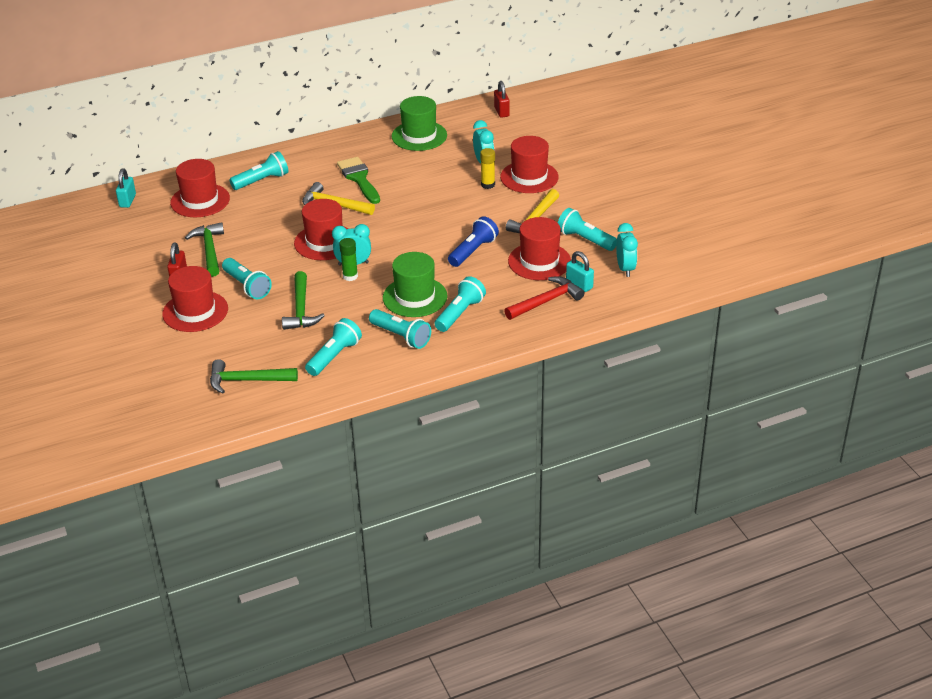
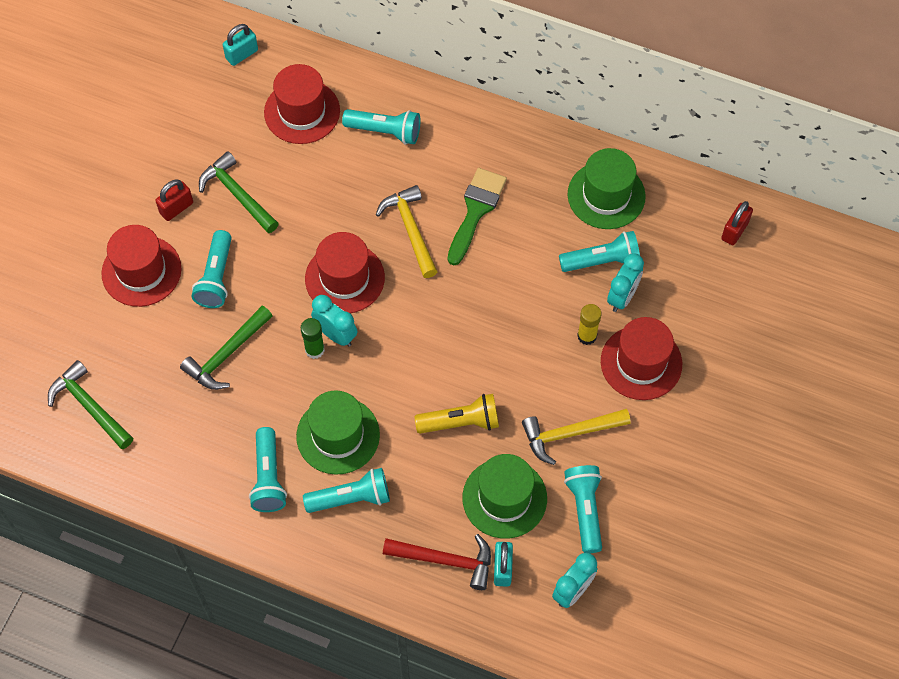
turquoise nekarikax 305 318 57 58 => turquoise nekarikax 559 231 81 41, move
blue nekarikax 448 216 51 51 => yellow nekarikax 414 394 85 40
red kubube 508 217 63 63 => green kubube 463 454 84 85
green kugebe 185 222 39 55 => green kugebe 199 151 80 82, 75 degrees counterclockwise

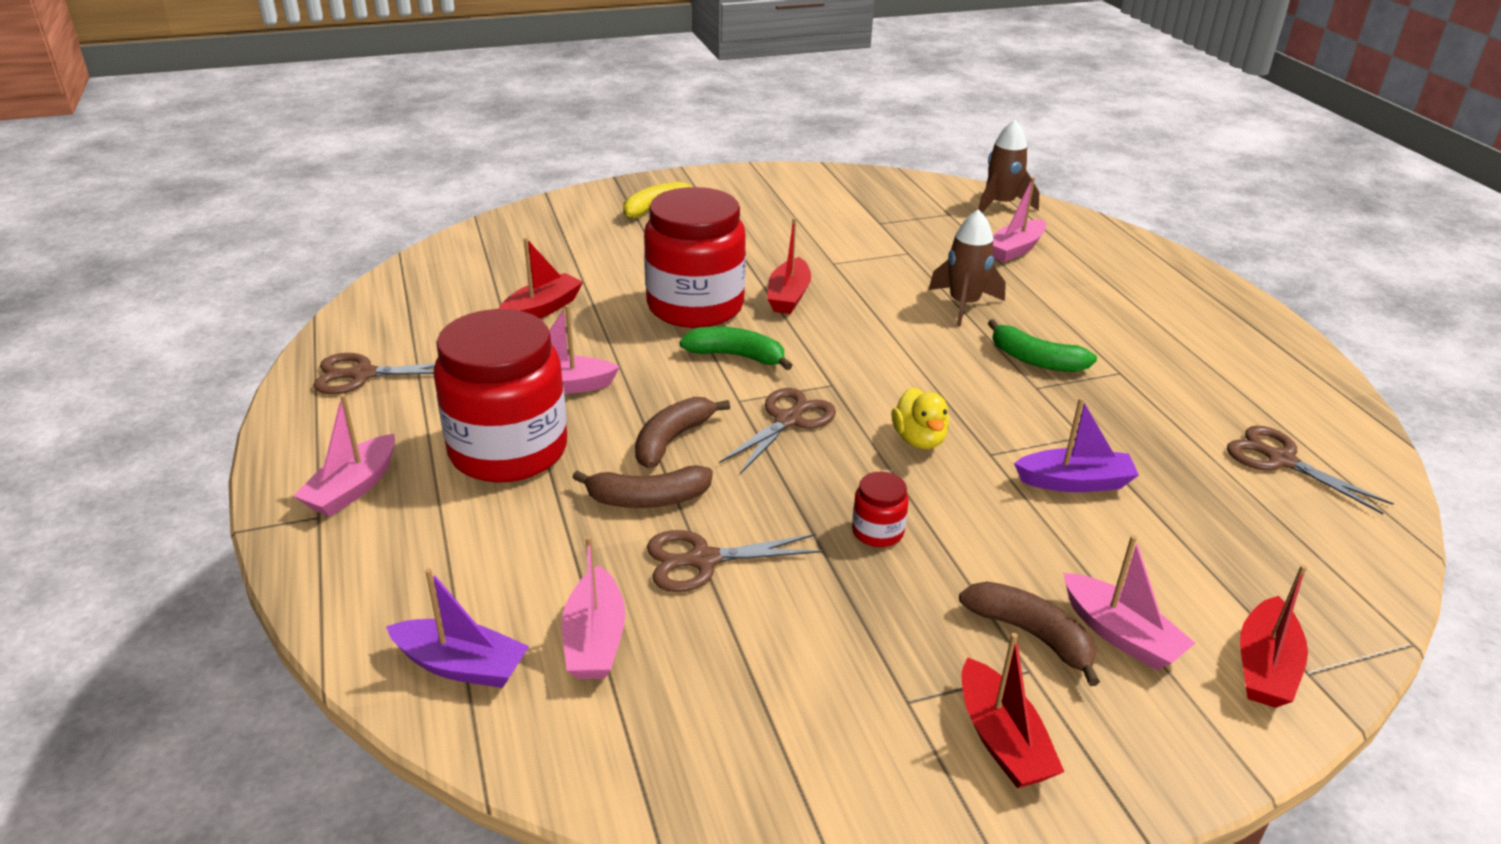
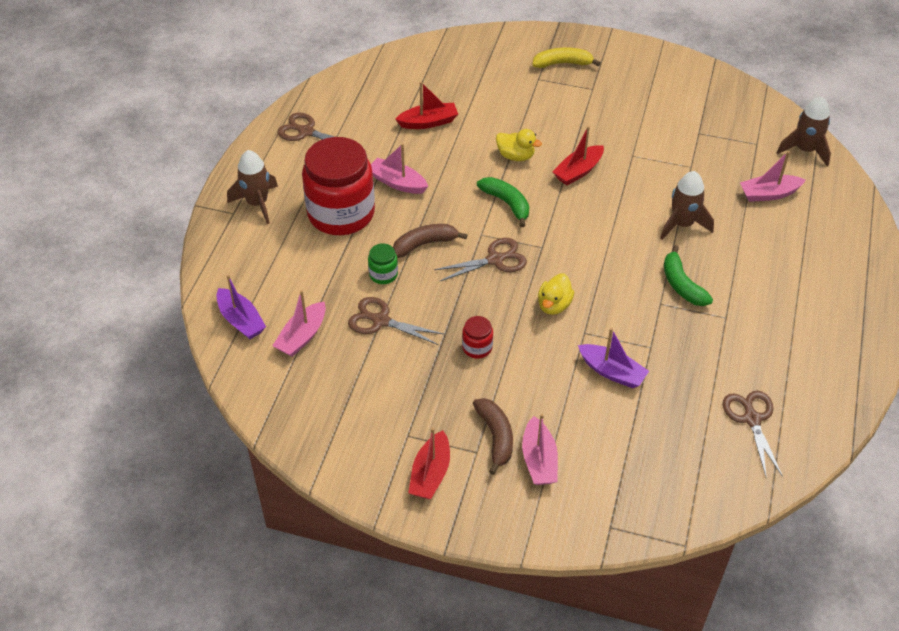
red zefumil 1240 565 68 143 => nothing
pink zefumil 294 394 101 123 => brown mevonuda 227 150 51 74
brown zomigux 572 465 141 43 => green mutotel 368 243 30 41
red mutotel 644 187 102 141 => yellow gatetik 496 129 46 32

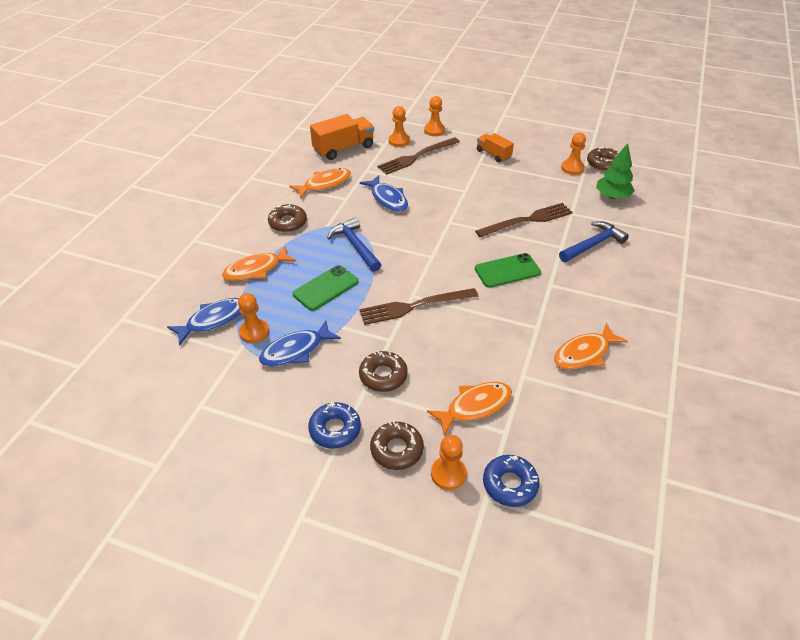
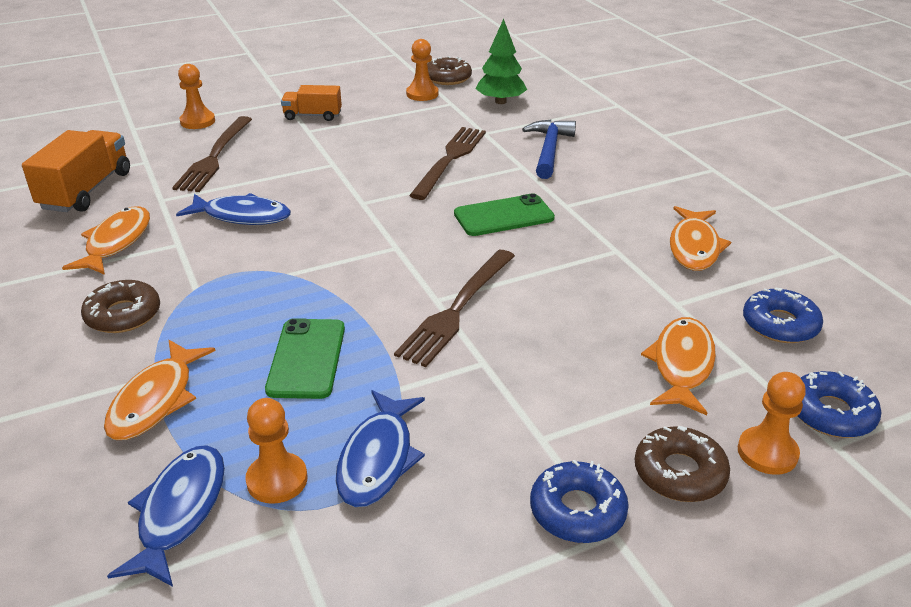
blue kugebe 327 217 54 55 => nothing
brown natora 359 351 49 41 => nothing
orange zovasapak 388 106 22 41 => nothing
nothing => blue natora 743 288 80 55
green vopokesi 475 253 66 35 => green vopokesi 454 193 101 43, 45 degrees clockwise

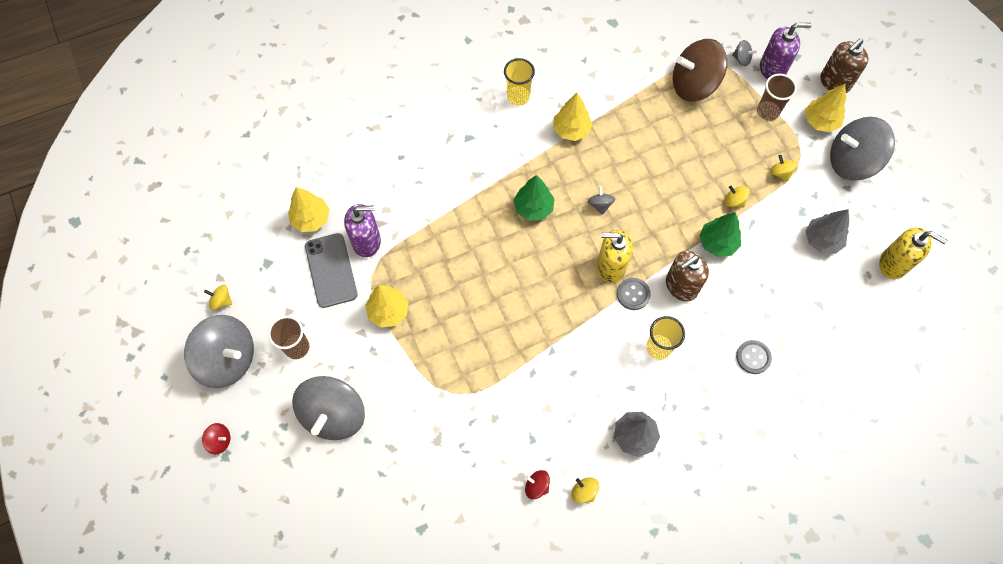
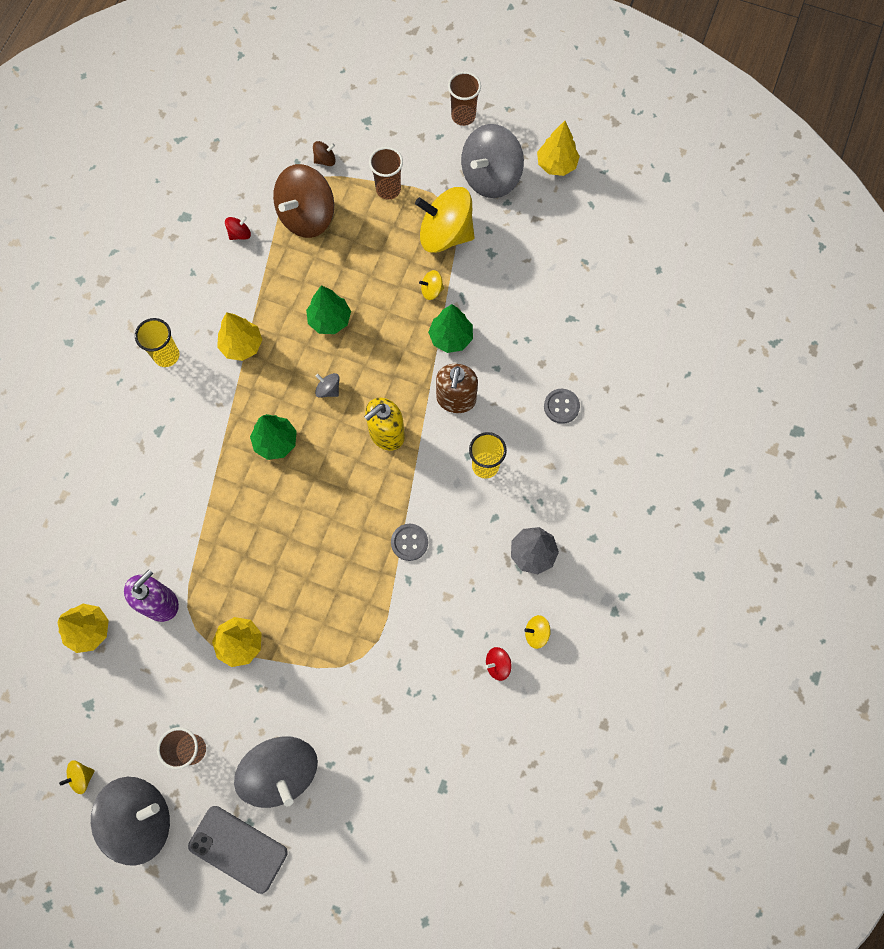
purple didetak 760 23 52 56 => nothing
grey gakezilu 805 209 44 45 => nothing
brown didetak 821 39 47 54 => nothing
yellow didetak 879 228 68 51 => nothing
nothing => green gakezilu 306 285 45 49
nothing => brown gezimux 448 72 33 54
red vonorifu 202 423 28 31 => red vonorifu 225 216 26 24, move
grey vopokesi 305 233 53 75 => grey vopokesi 188 806 100 88, move
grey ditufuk 617 278 34 32 => grey ditufuk 391 524 37 37, move
yellow gakezilu 805 84 41 48 => yellow gakezilu 537 121 43 55, move
grey vonorifu 732 40 25 26 => brown vonorifu 313 141 23 25
yellow vonorifu 770 155 28 26 => yellow vonorifu 415 187 60 66, x2.43

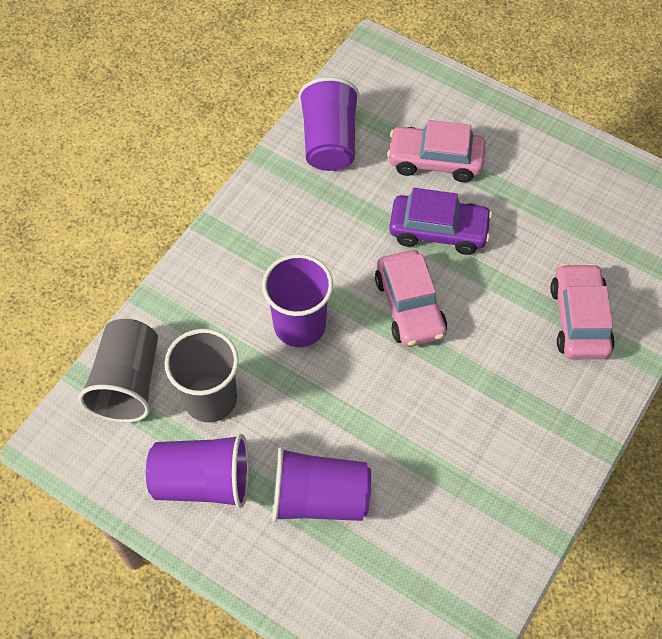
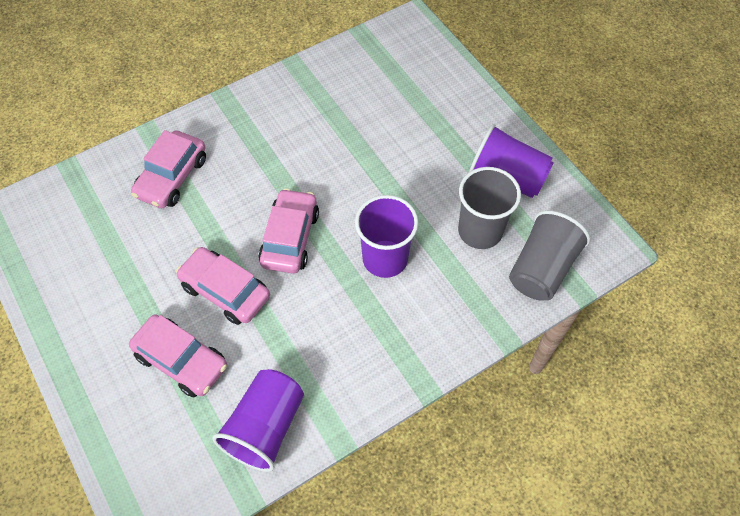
purple gezimux 272 447 99 75 => nothing
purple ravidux 389 188 103 67 => pink ravidux 176 247 94 78

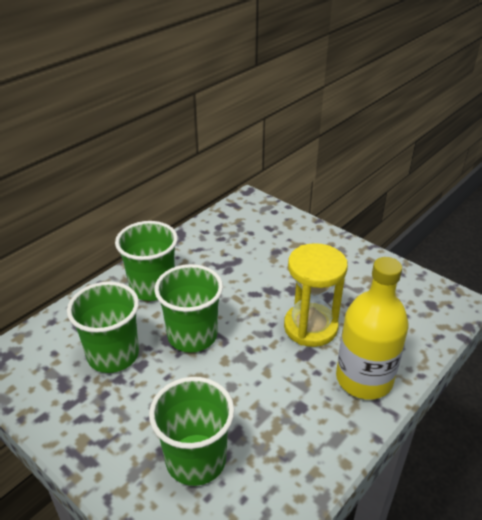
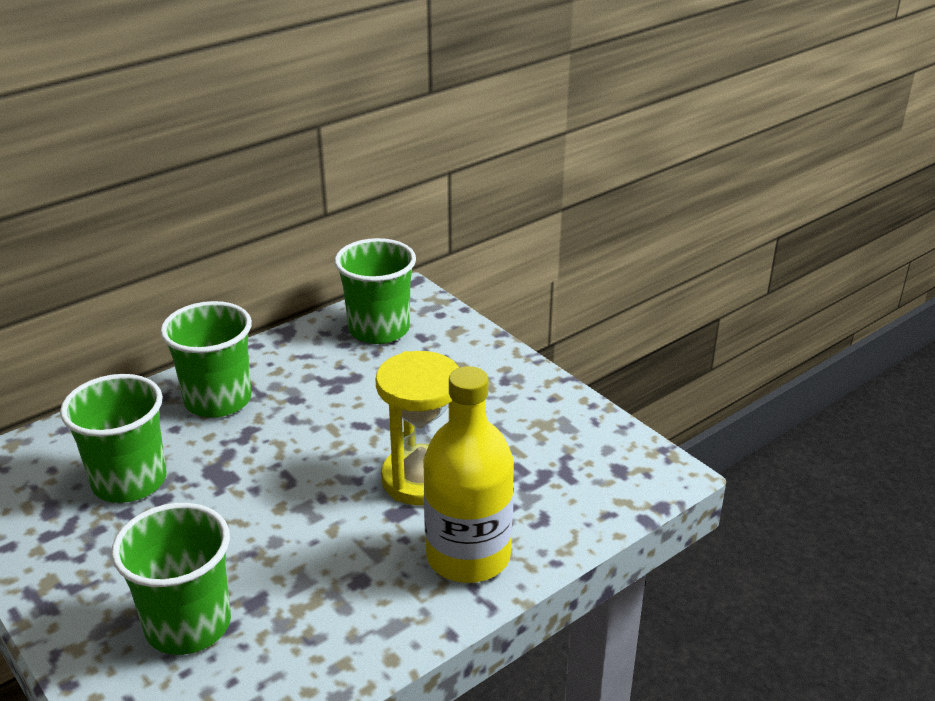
green gezimux 154 264 69 88 => green gezimux 335 238 81 106, move

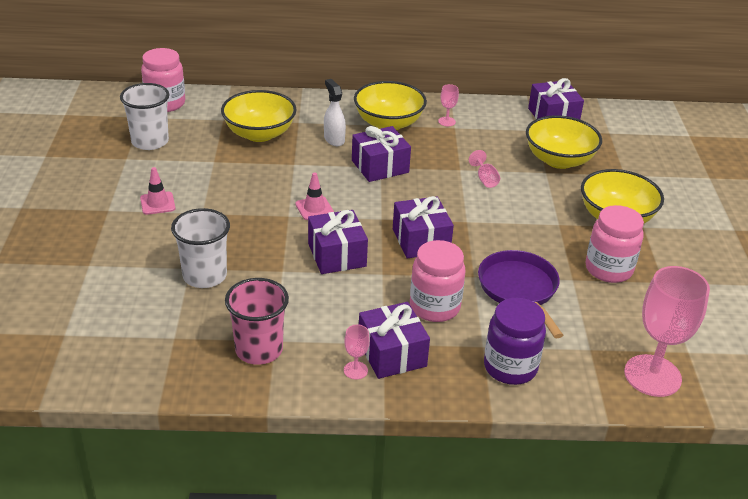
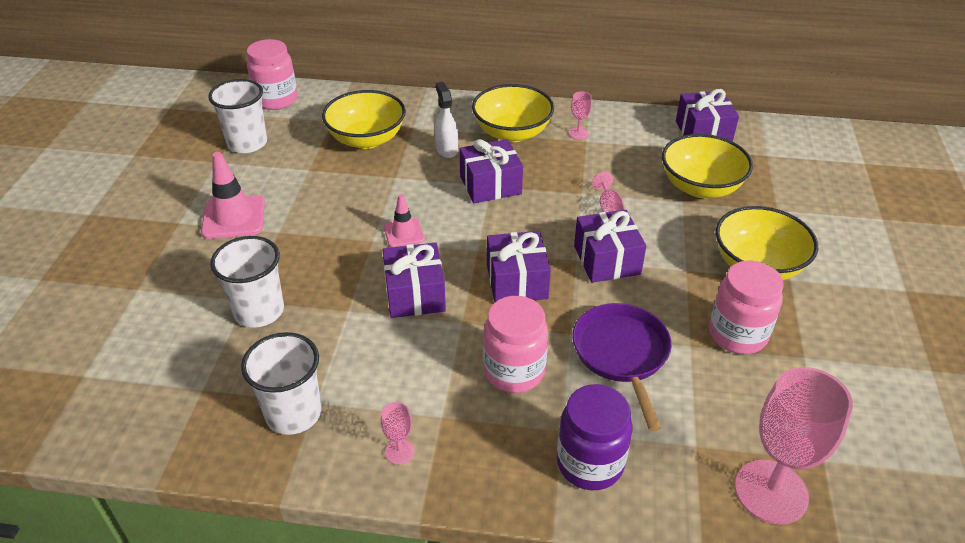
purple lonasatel 359 302 71 77 => purple lonasatel 574 210 72 73, move
pink gezimux 225 278 64 87 => white gezimux 241 332 81 103
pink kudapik 140 167 35 48 => pink kudapik 201 152 64 87, x1.65

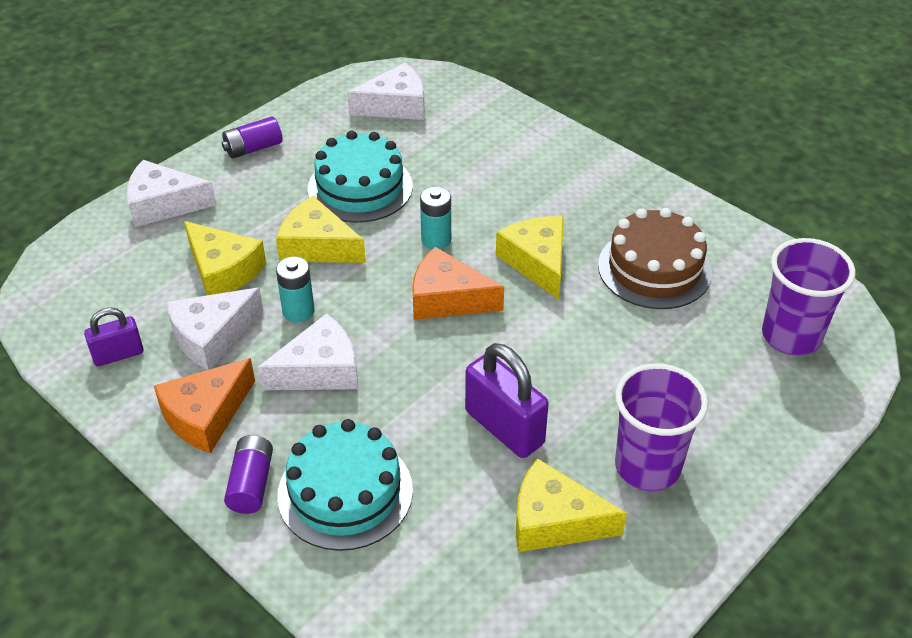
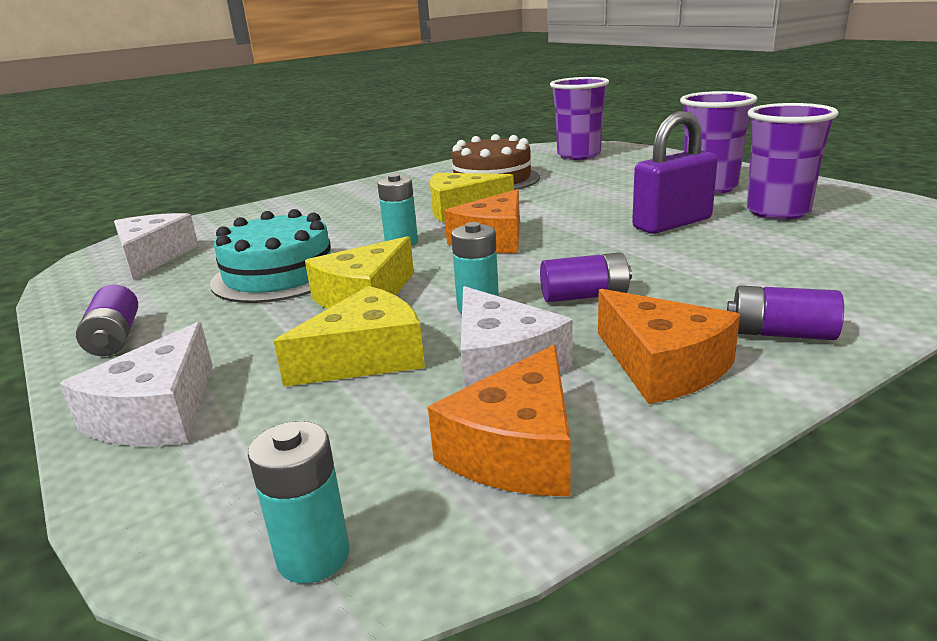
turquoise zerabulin 277 419 136 132 => nothing
nothing => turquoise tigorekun 248 421 102 162
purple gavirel 84 307 60 59 => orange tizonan 428 345 143 151
white tizonan 257 313 101 77 => purple tigorekun 540 252 92 50
yellow tizonan 516 458 111 94 => purple gezimux 747 103 92 117

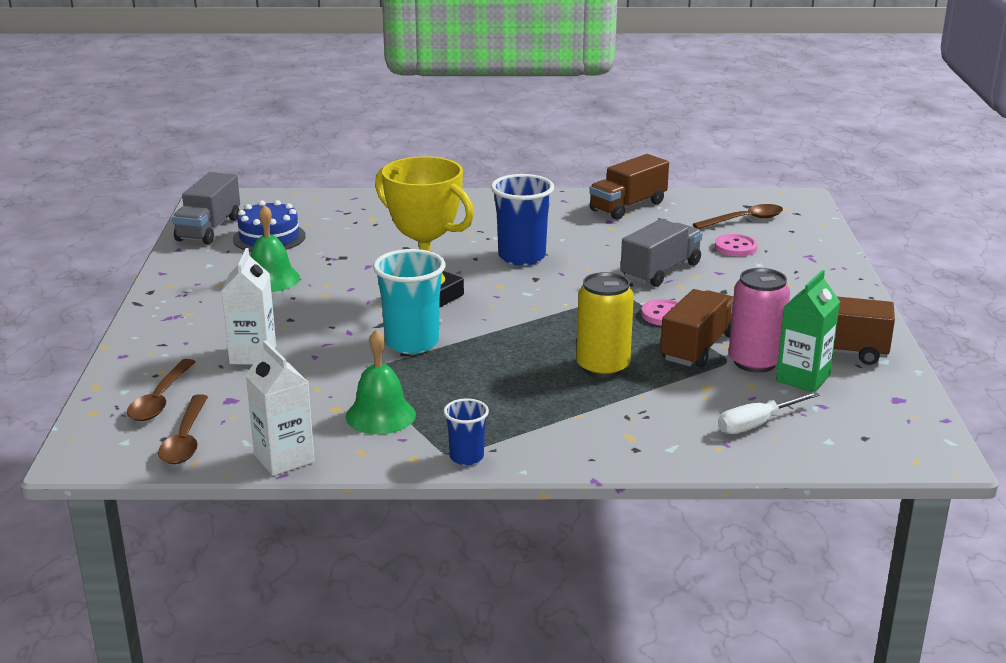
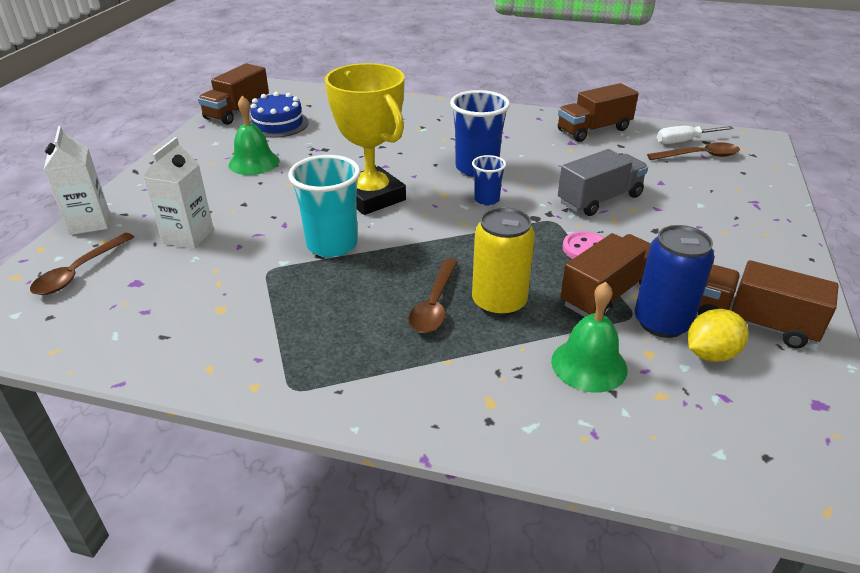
pink ditufuk 715 234 43 23 => nothing
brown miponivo 158 394 50 70 => brown miponivo 408 259 50 74, move
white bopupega 245 340 70 136 => white bopupega 44 126 65 109, move
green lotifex 346 329 70 105 => green lotifex 551 282 77 111, move
blue gezimux 443 399 46 66 => blue gezimux 472 155 34 50, move
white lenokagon 718 391 102 43 => white lenokagon 657 126 77 18, move
green bopupega 776 270 64 122 => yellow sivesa 687 309 62 53
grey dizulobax 172 172 68 72 => brown dizulobax 198 63 71 62
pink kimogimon 729 268 61 105 => blue kimogimon 635 225 80 113

